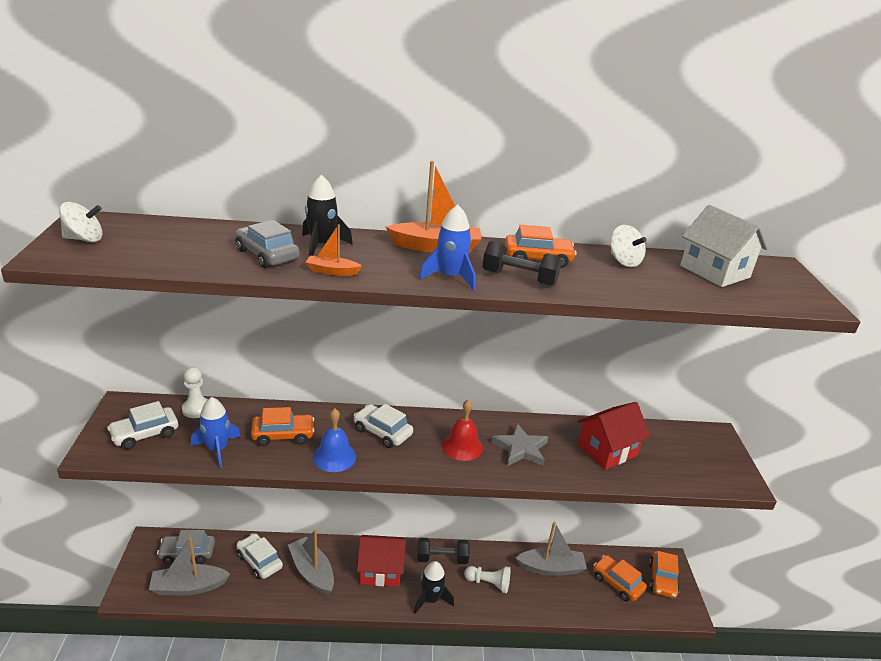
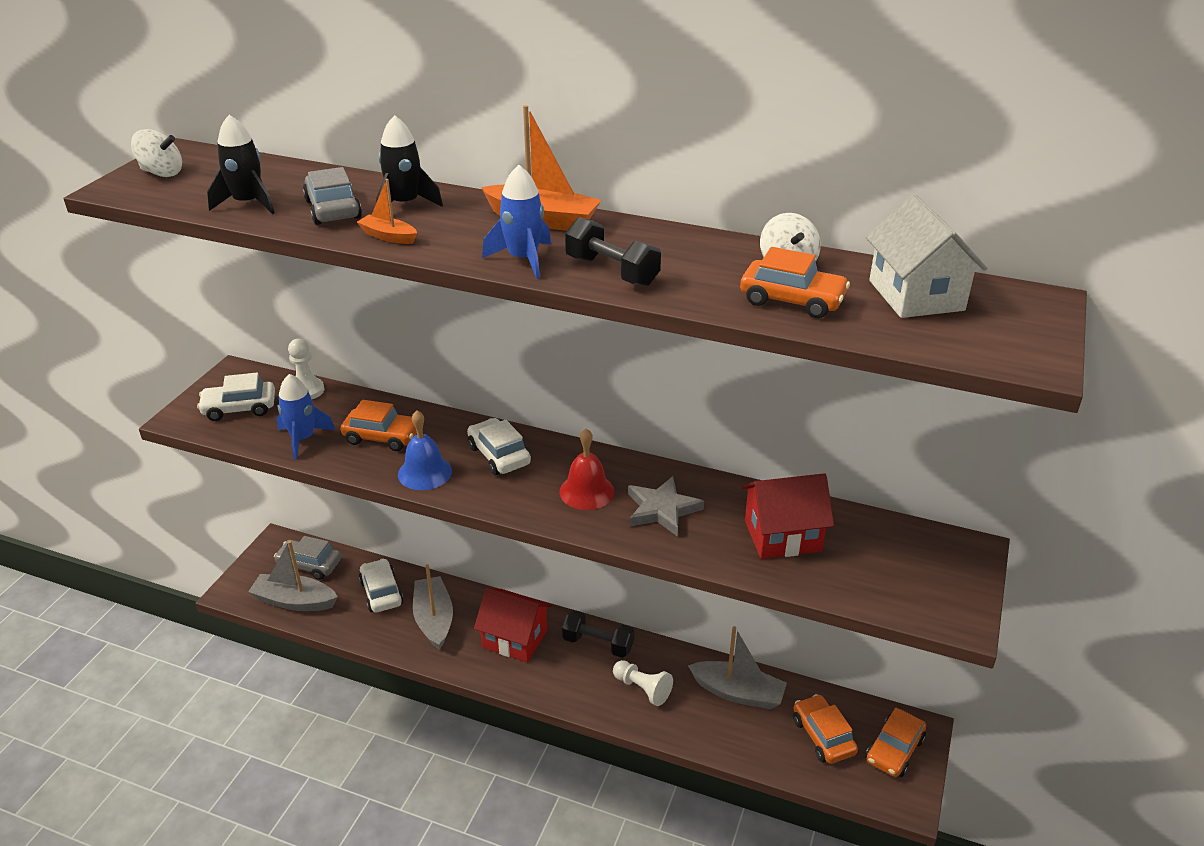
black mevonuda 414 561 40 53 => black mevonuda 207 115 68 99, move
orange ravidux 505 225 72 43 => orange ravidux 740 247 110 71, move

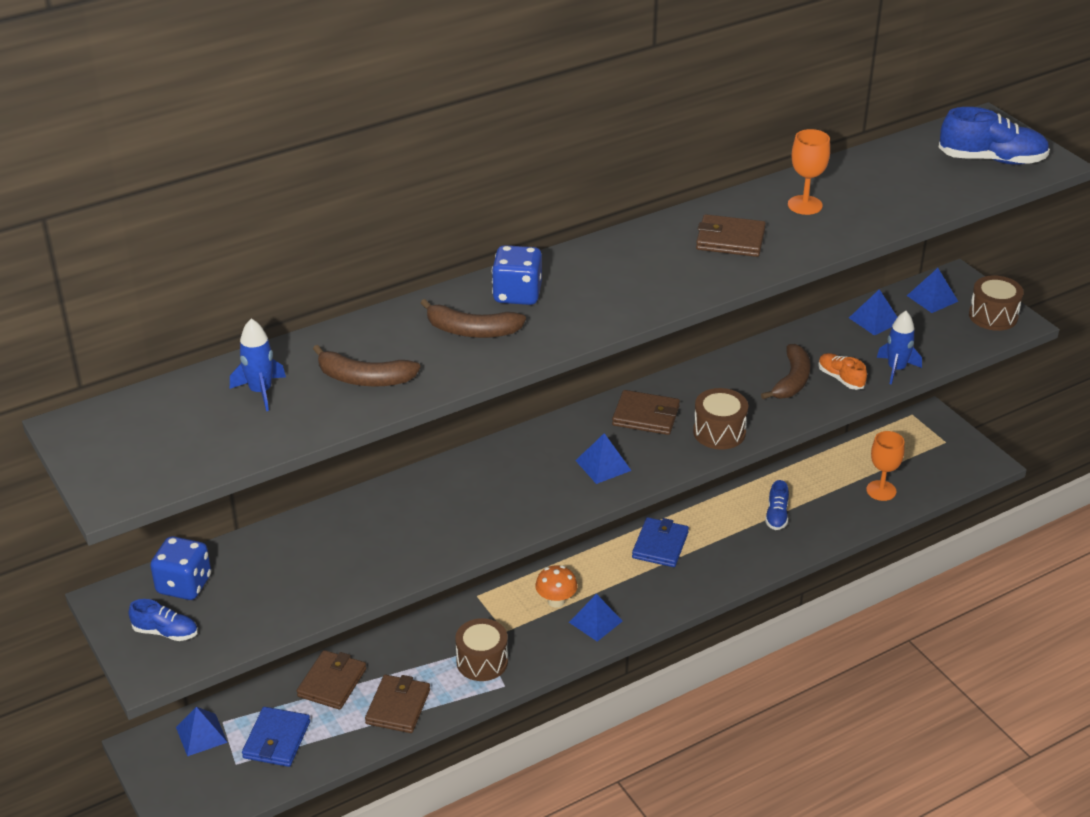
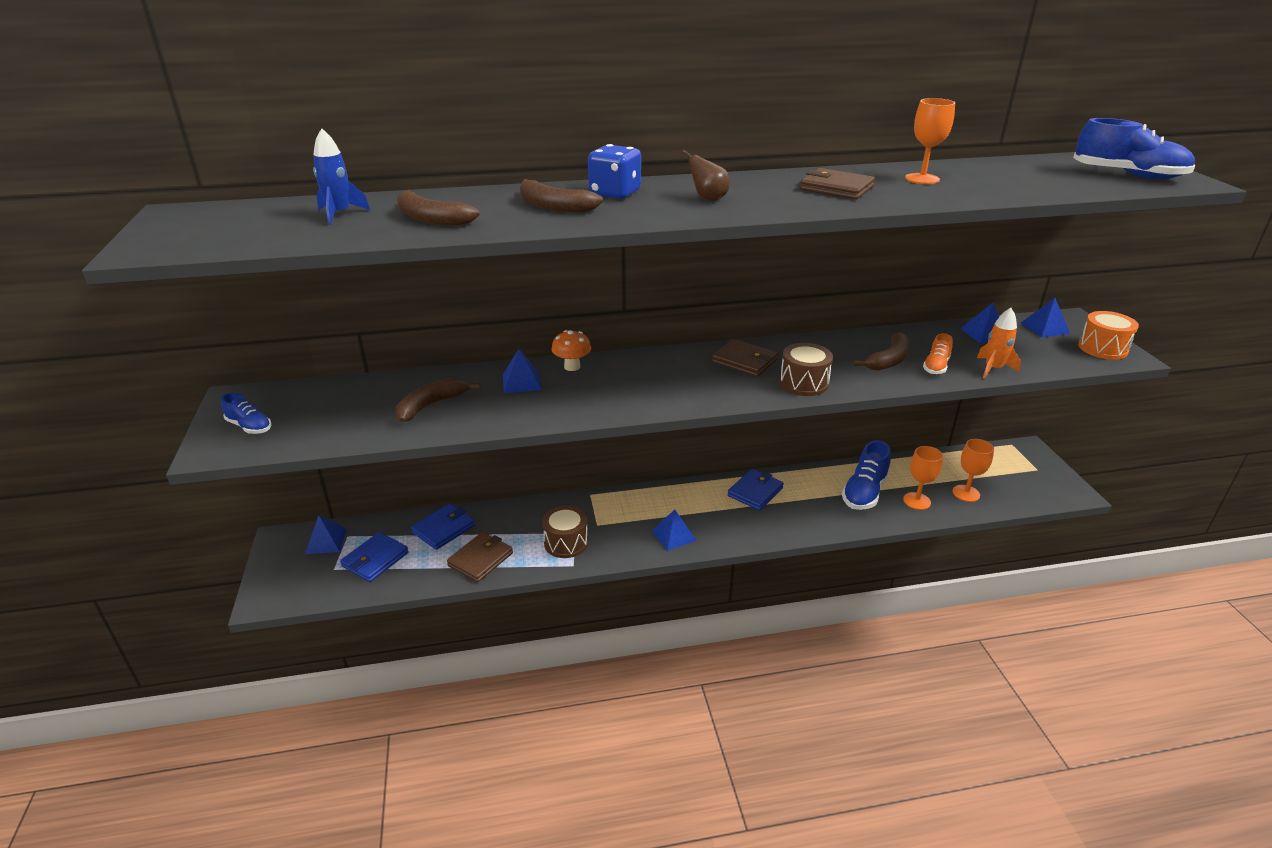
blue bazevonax 150 536 61 64 => nothing
nothing => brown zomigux 395 378 85 44
nothing => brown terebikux 682 150 48 51
nothing => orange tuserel 903 446 40 64
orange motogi 535 565 42 43 => orange motogi 551 330 40 41, move
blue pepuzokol 575 433 57 51 => blue pepuzokol 503 349 38 44, move
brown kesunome 297 650 69 60 => blue kesunome 411 504 64 46
blue mevonuda 877 311 45 74 => orange mevonuda 977 308 44 71
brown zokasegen 969 275 55 56 => orange zokasegen 1078 311 61 49
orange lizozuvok 818 353 49 37 => orange lizozuvok 923 333 30 41, 135 degrees counterclockwise
blue lizozuvok 765 480 24 50 => blue lizozuvok 842 440 49 70, x1.77

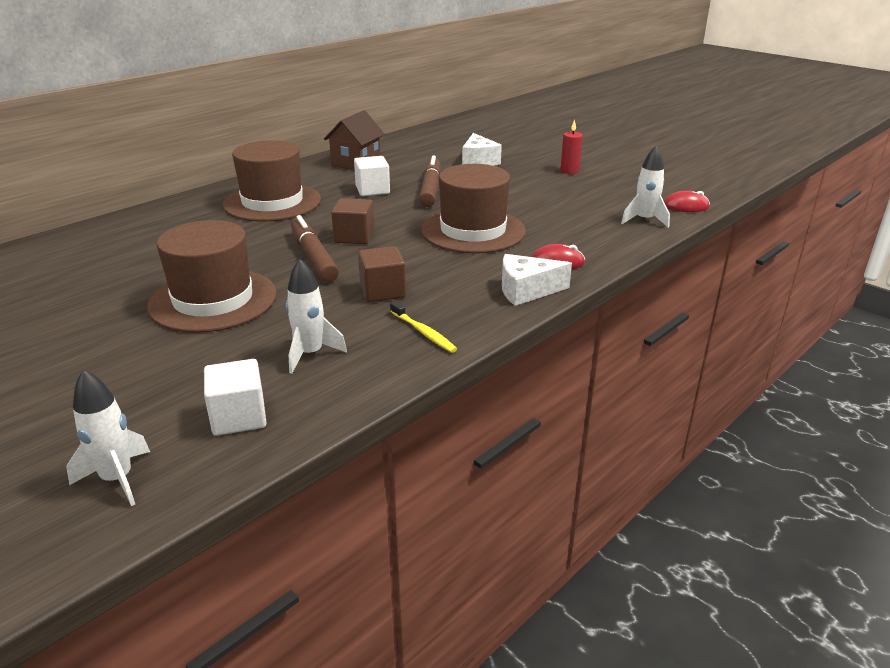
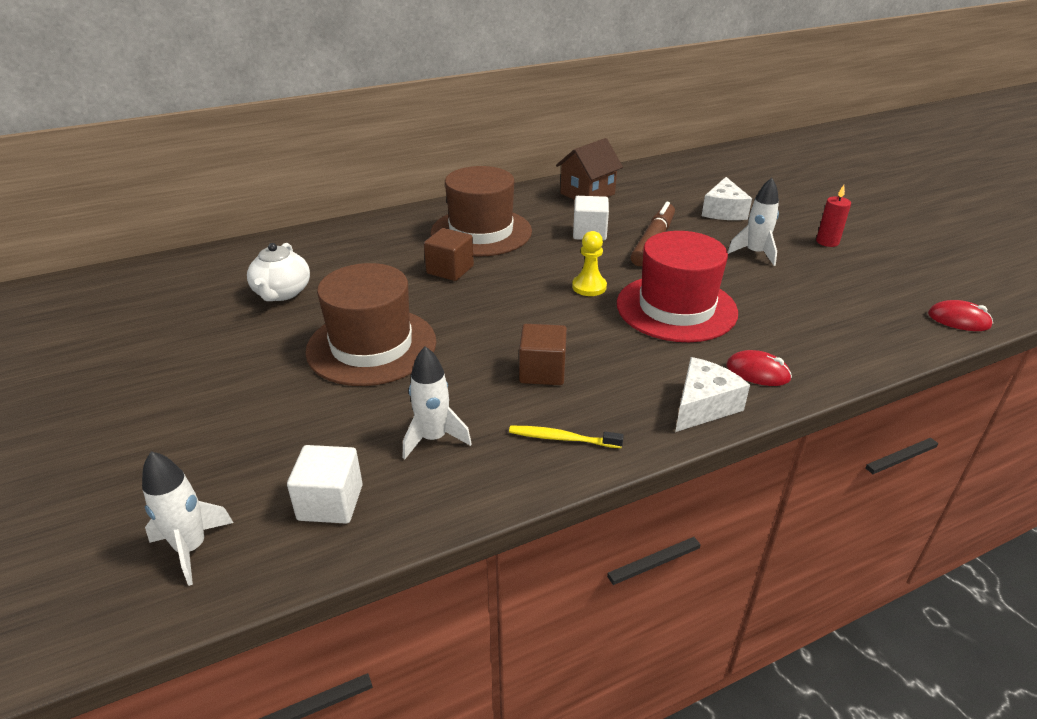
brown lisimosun 291 215 48 67 => nothing
nothing => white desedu 247 243 63 58
nothing => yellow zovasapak 572 231 35 65
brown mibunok 331 198 44 46 => brown mibunok 424 228 50 53, move
white mevonuda 621 145 49 83 => white mevonuda 727 178 52 88, move
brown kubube 421 164 105 89 => red kubube 617 231 121 111
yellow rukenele 390 301 67 52 => yellow rukenele 509 426 115 22, 120 degrees clockwise
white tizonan 502 254 70 52 => white tizonan 675 357 75 75, 120 degrees clockwise

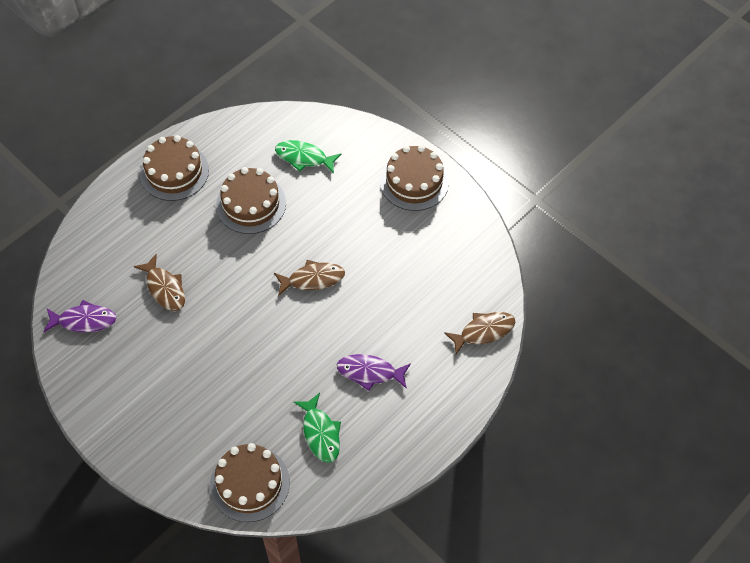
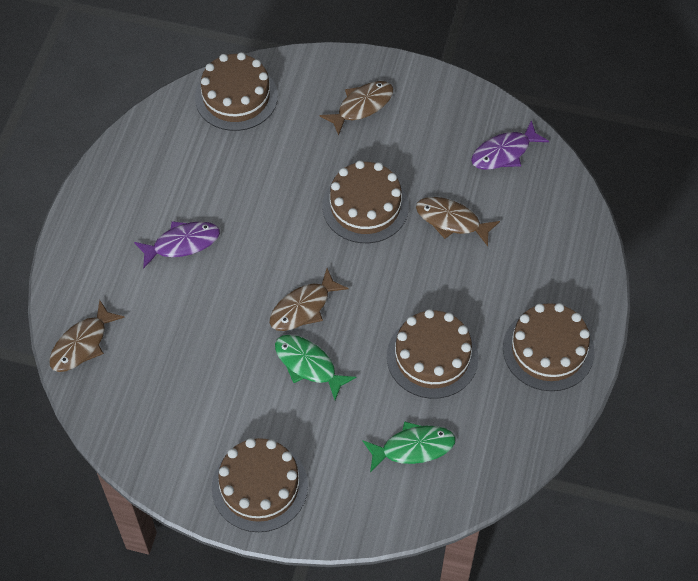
nothing => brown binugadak 320 81 74 55
nothing => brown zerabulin 322 160 87 83
green binugadak 294 393 47 70 => green binugadak 275 335 81 65, move

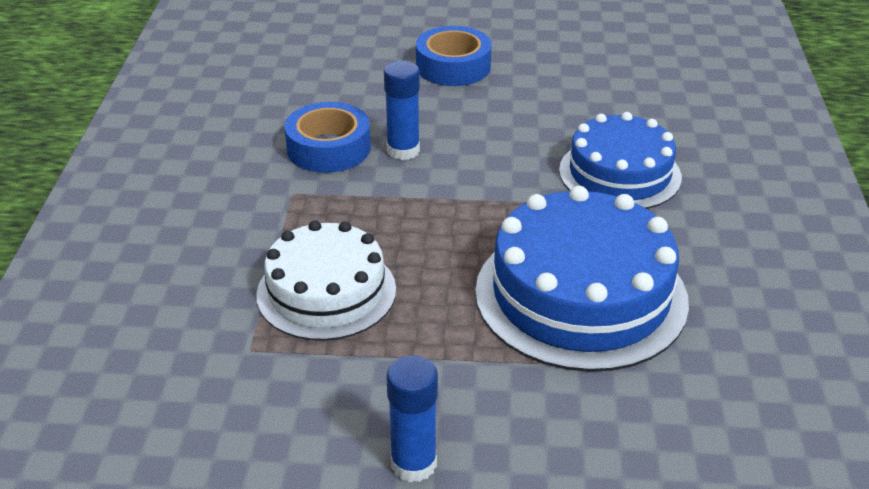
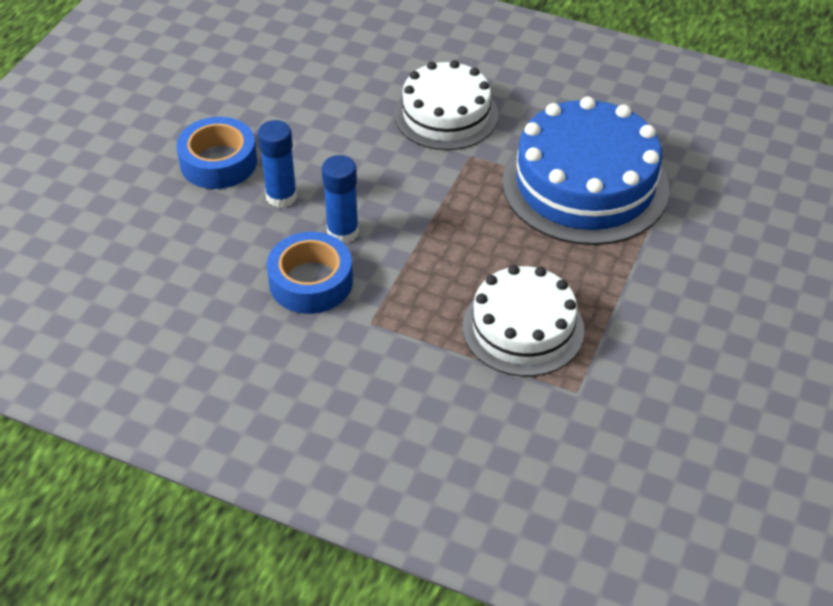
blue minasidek 387 355 51 128 => blue minasidek 258 120 39 88, move
blue zerabulin 559 112 123 97 => white zerabulin 394 60 104 90

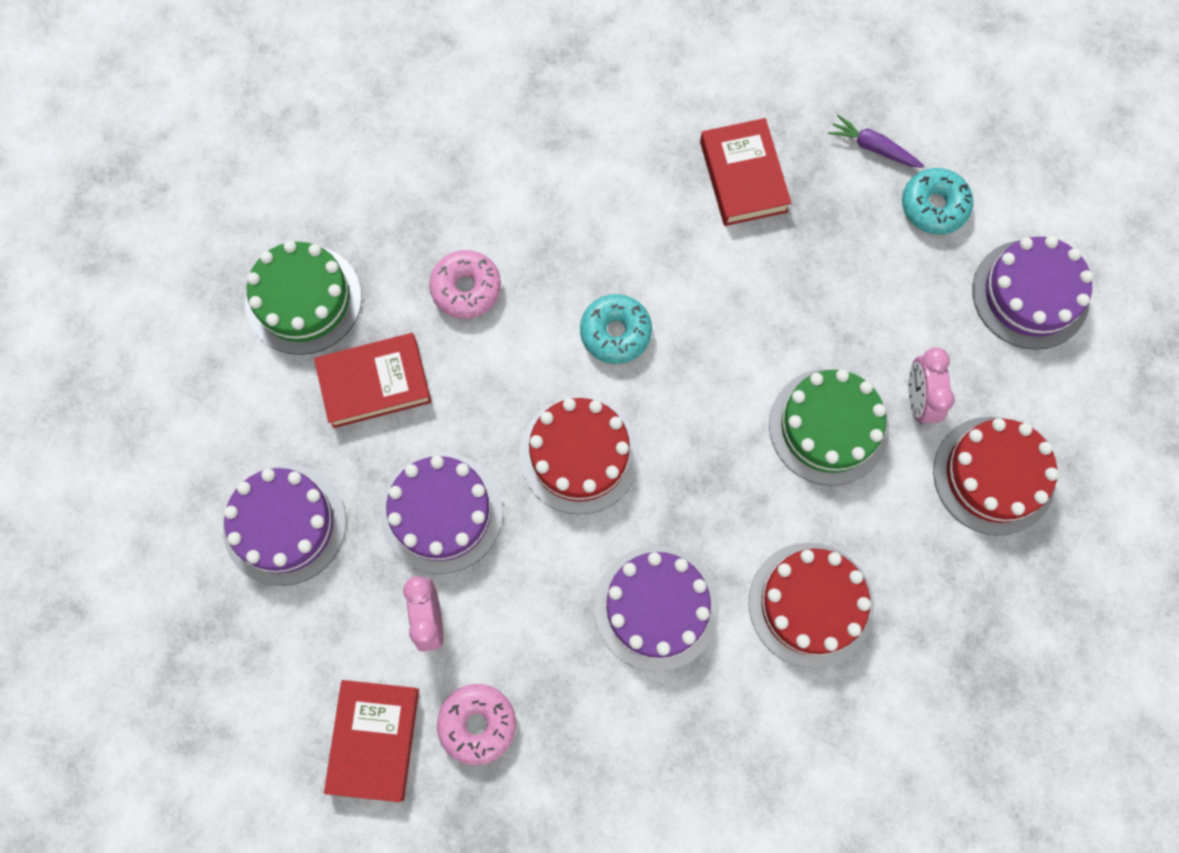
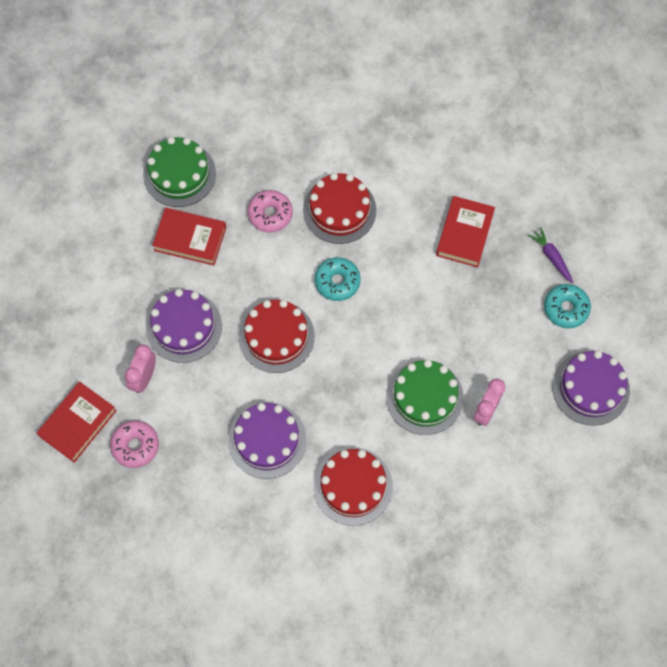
purple zerabulin 223 465 123 121 => nothing
red zerabulin 933 417 126 119 => red zerabulin 303 173 74 71, move

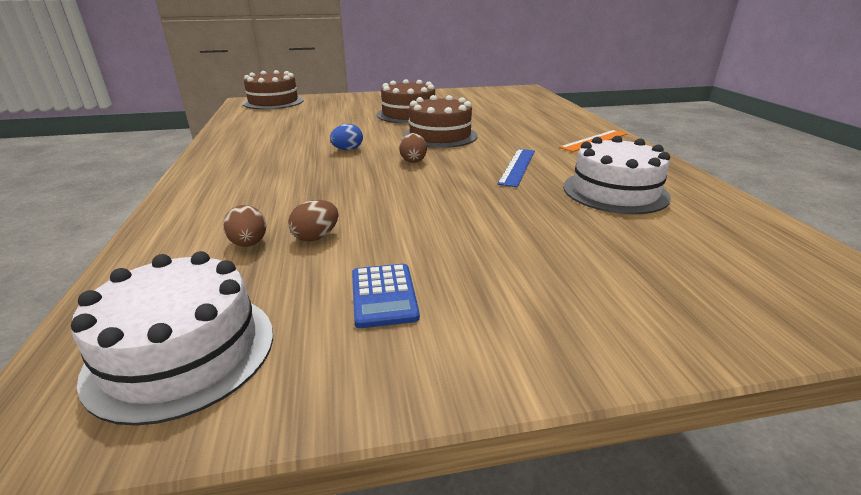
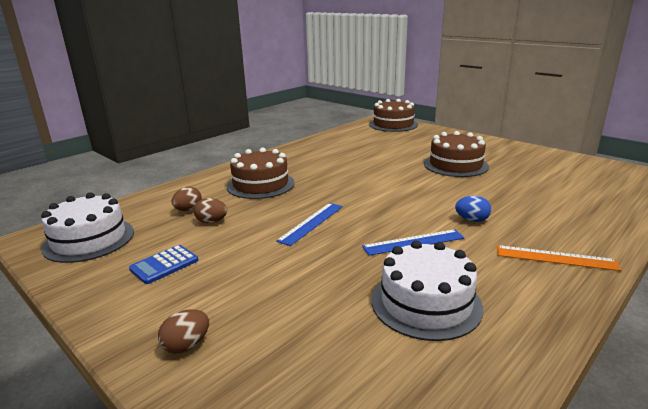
nothing => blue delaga 276 203 67 43
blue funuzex 330 124 33 26 => blue funuzex 455 196 36 26, move
brown funuzex 399 133 28 30 => brown funuzex 158 309 51 45, move
brown zerabulin 403 95 75 53 => brown zerabulin 227 148 68 51, move

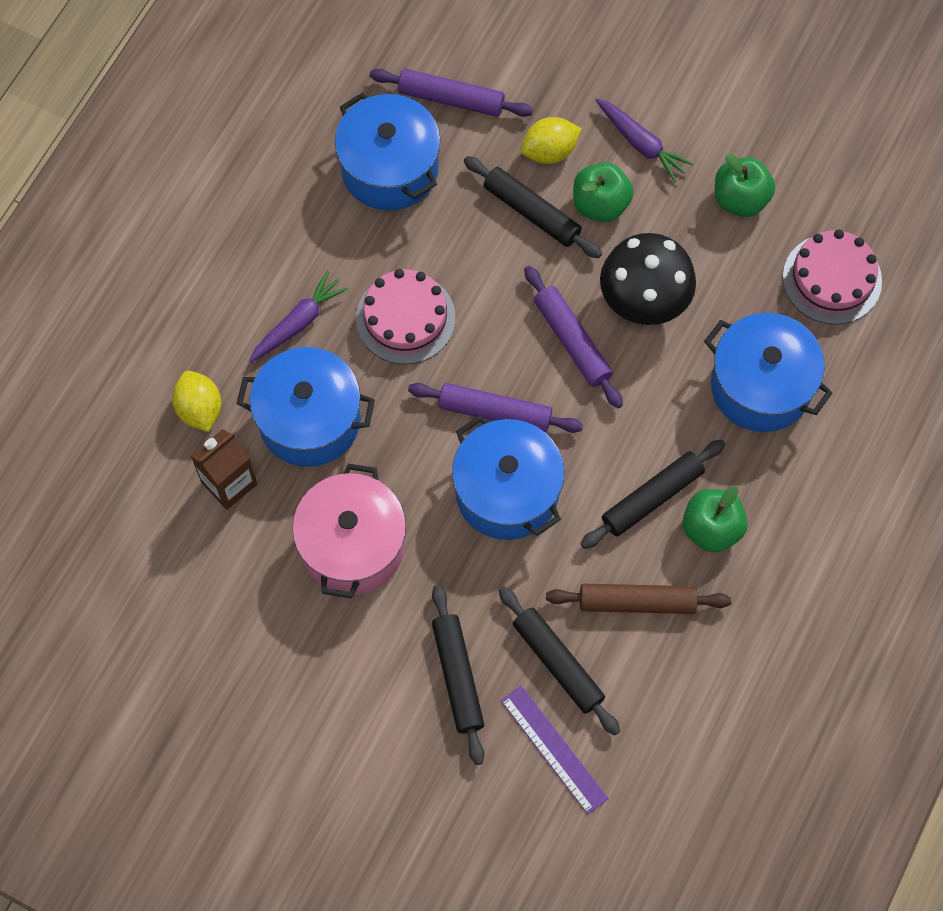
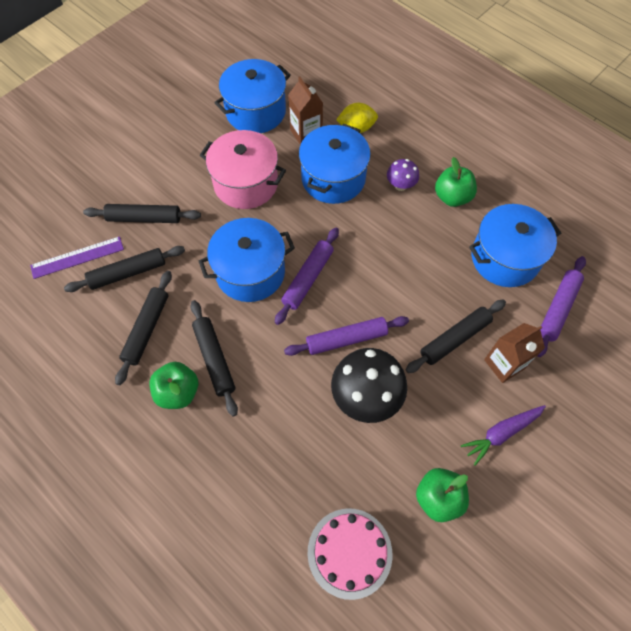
pink zerabulin 356 269 99 95 => nothing
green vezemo 573 162 61 60 => green vezemo 435 157 42 50, move
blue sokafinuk 704 313 128 119 => blue sokafinuk 214 59 77 74, move
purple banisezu 249 271 99 92 => purple motogi 387 159 32 32
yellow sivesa 521 117 61 47 => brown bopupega 484 323 61 60
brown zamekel 546 584 185 30 => black zamekel 115 271 57 114

